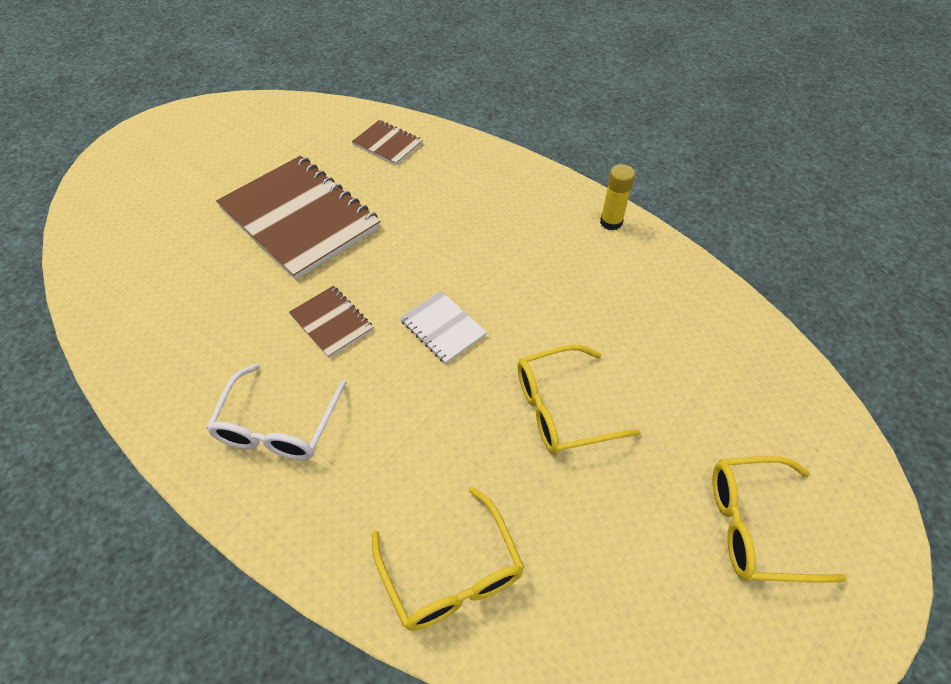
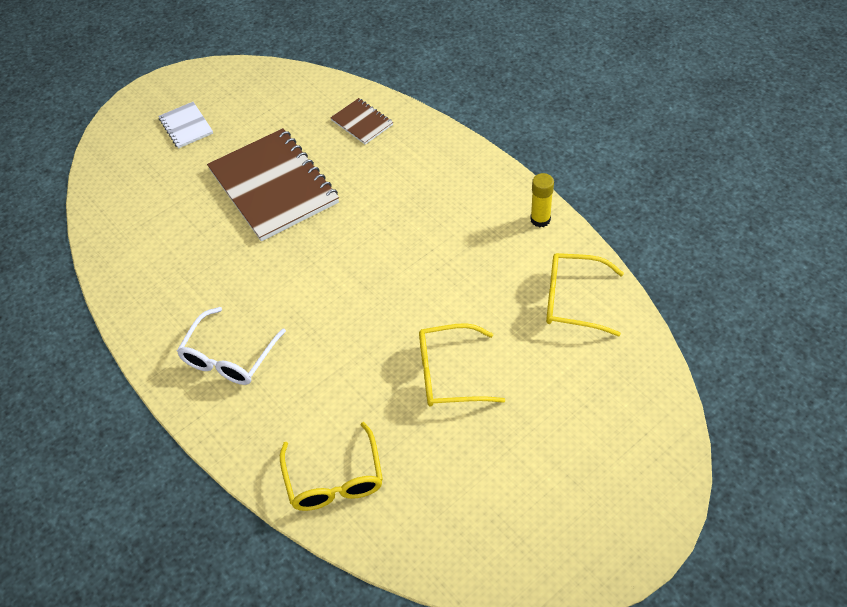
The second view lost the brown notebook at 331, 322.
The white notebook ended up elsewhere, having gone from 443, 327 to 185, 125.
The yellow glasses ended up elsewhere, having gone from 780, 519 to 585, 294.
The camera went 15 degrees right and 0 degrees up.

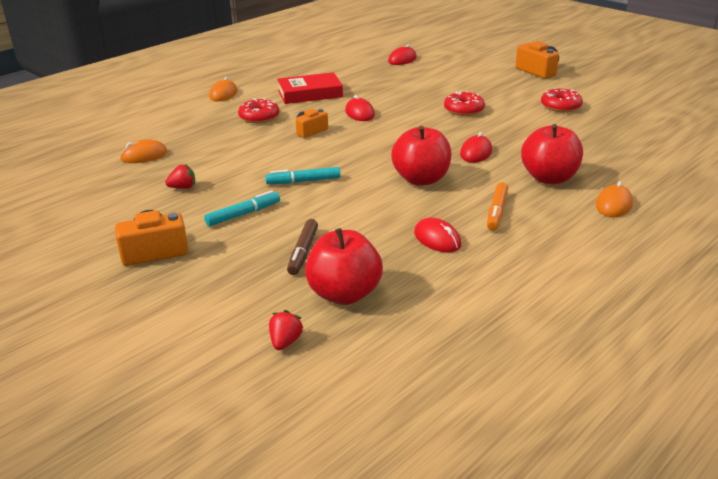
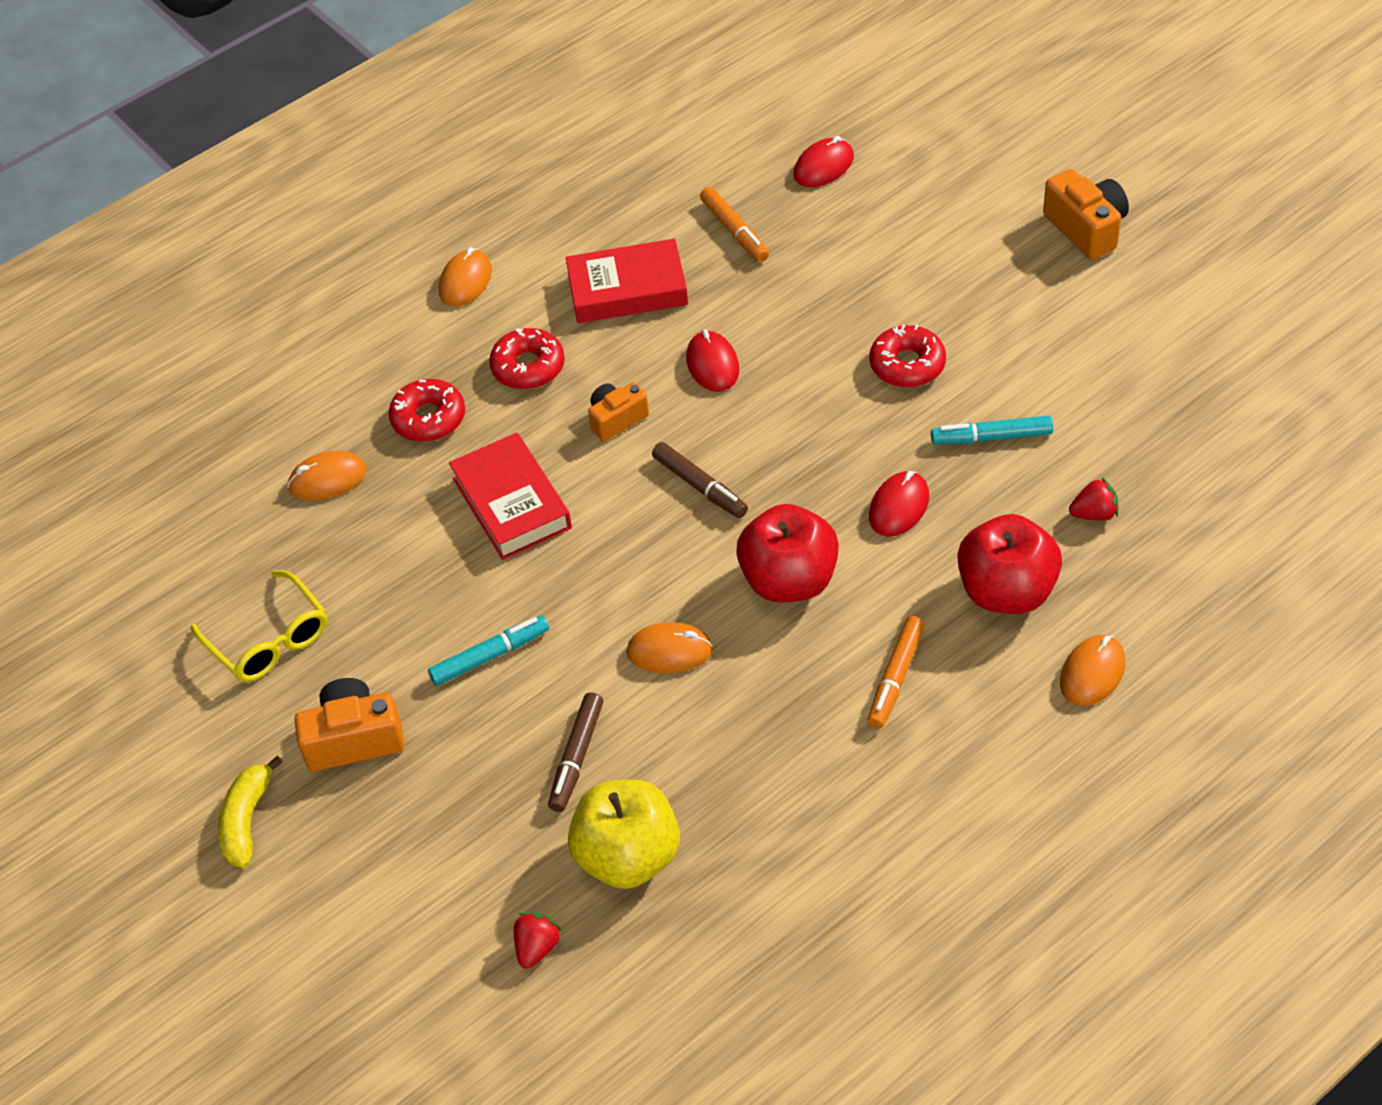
The red strawberry ended up elsewhere, having gone from 180, 176 to 1093, 499.
The turquoise marker ended up elsewhere, having gone from 303, 175 to 992, 430.
What was the red apple at 344, 266 turned into the yellow apple at 624, 834.
The second view lost the red mouse at 437, 235.
The red donut ended up elsewhere, having gone from 562, 100 to 427, 410.
The second view gained the yellow glasses at 259, 626.
The second view gained the yellow banana at 250, 811.
The second view gained the red book at 510, 496.
The second view gained the orange mouse at 669, 648.
The second view gained the brown marker at 700, 480.
The second view gained the orange marker at 734, 224.
The camera went 10 degrees right and 20 degrees up.

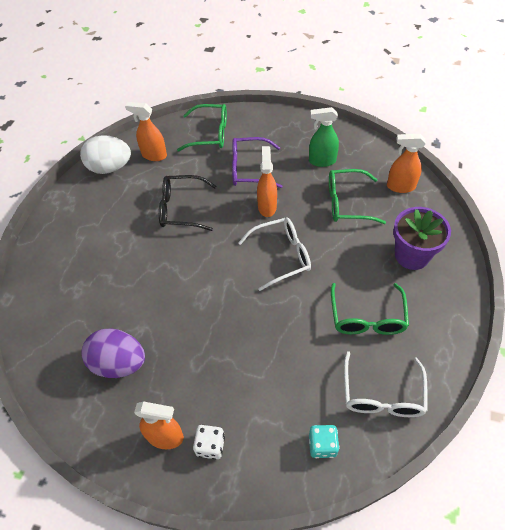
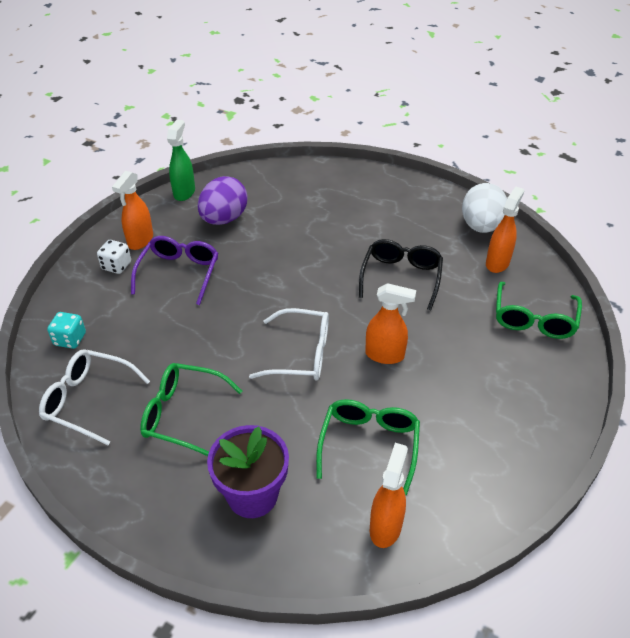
The purple glasses ended up elsewhere, having gone from 257, 162 to 174, 270.
The white glasses at 274, 254 ended up facing another way, 75 degrees counterclockwise from before.
The green spray bottle ended up elsewhere, having gone from 324, 137 to 181, 160.
The camera went 100 degrees right and 10 degrees down.

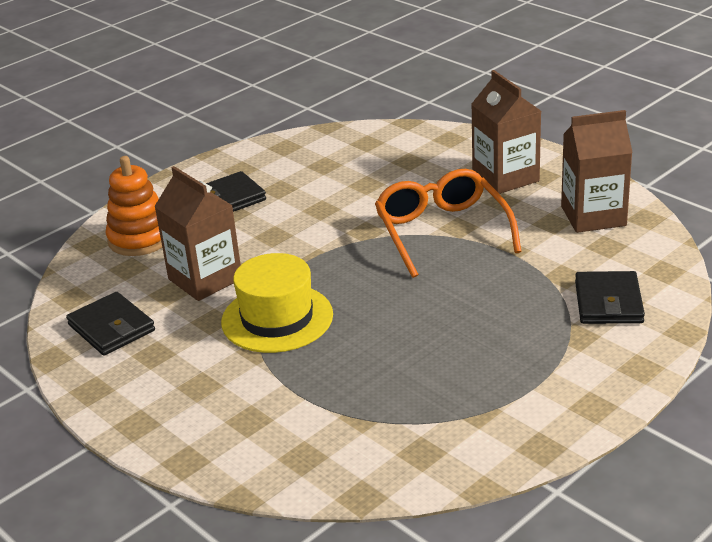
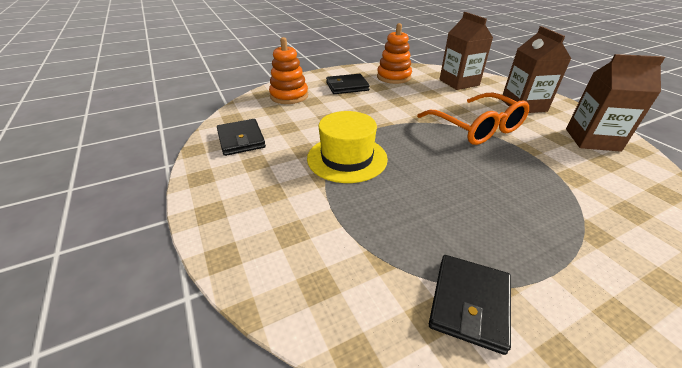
The brown carton ended up elsewhere, having gone from 197, 233 to 466, 51.
The orange glasses at 448, 223 ended up facing another way, 150 degrees clockwise from before.
The black wallet ended up elsewhere, having gone from 610, 297 to 470, 305.
The second view gained the orange stacking toy at 394, 53.
The camera went 15 degrees right and 5 degrees up.

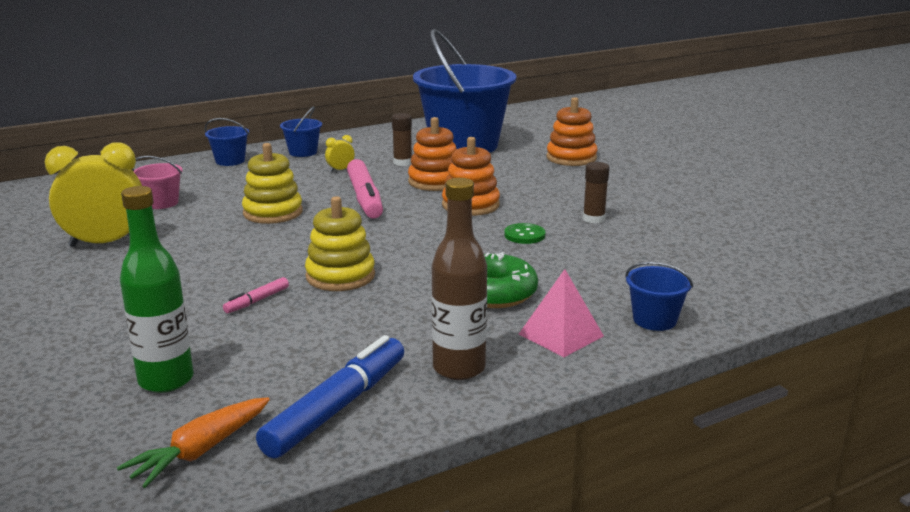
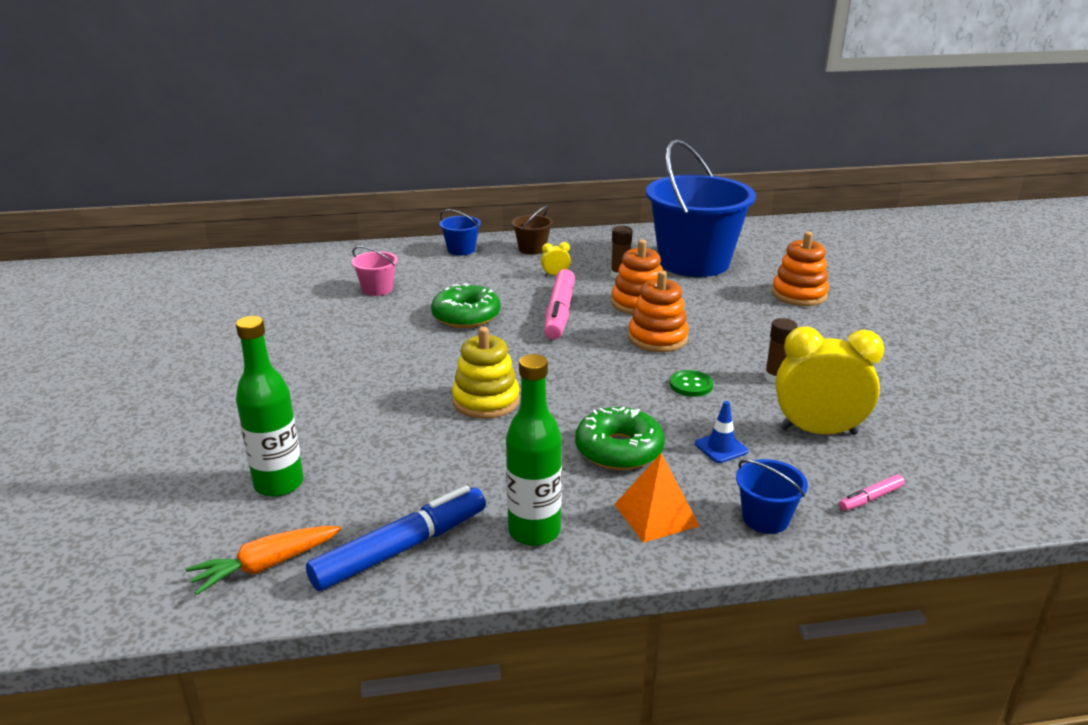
The yellow clock ended up elsewhere, having gone from 93, 194 to 829, 380.
The pink marker ended up elsewhere, having gone from 256, 295 to 872, 493.
Where the yellow stacking toy stood at 272, 183, the green donut came to stand at 466, 305.
What was the blue bucket at 301, 131 turned into the brown bucket at 532, 230.
What was the brown bottle at 459, 279 turned into the green bottle at 534, 450.
What was the pink pyramid at 561, 313 turned into the orange pyramid at 656, 498.
The second view gained the blue traffic cone at 722, 432.
The camera went 20 degrees right and 5 degrees up.

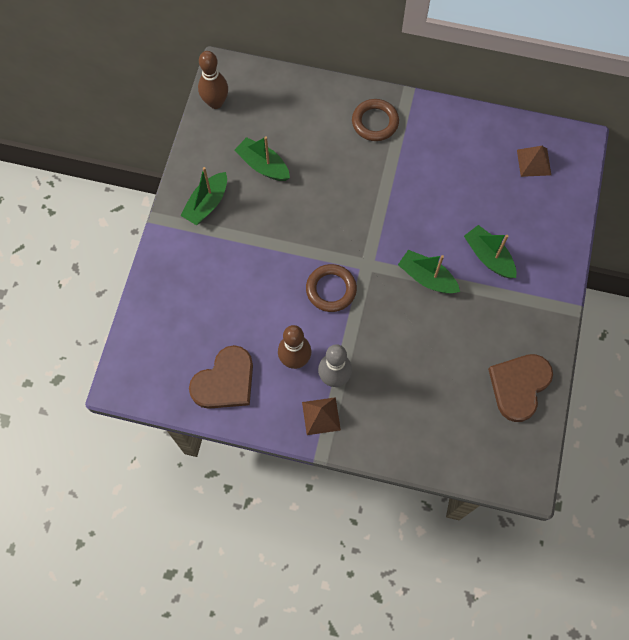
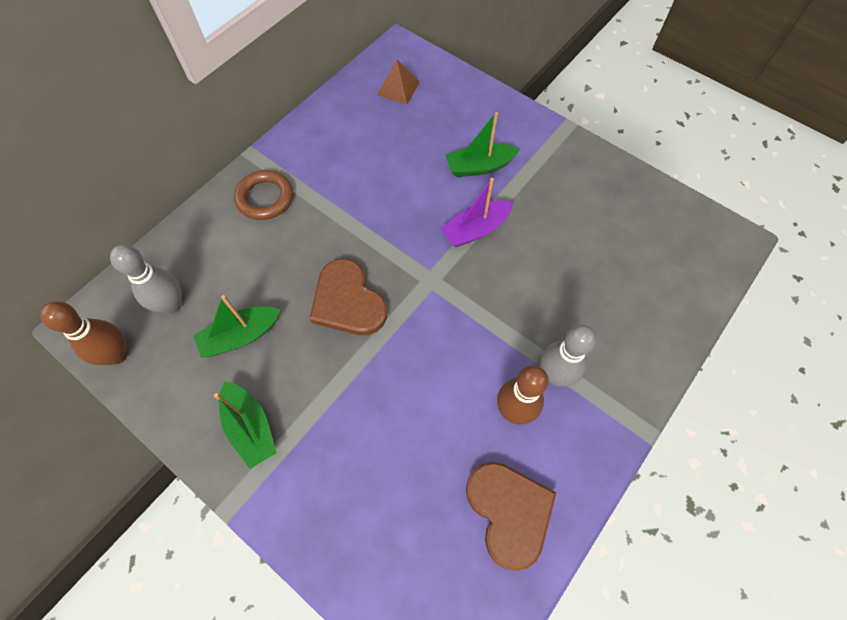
The second view lost the brown pyramid at 321, 416.
The second view lost the brown ring at 331, 288.
What was the green boat at 429, 272 turned into the purple boat at 477, 212.
The brown heart ended up elsewhere, having gone from 520, 388 to 348, 297.
The second view gained the grey bowling pin at 146, 279.
The camera went 65 degrees left and 5 degrees down.

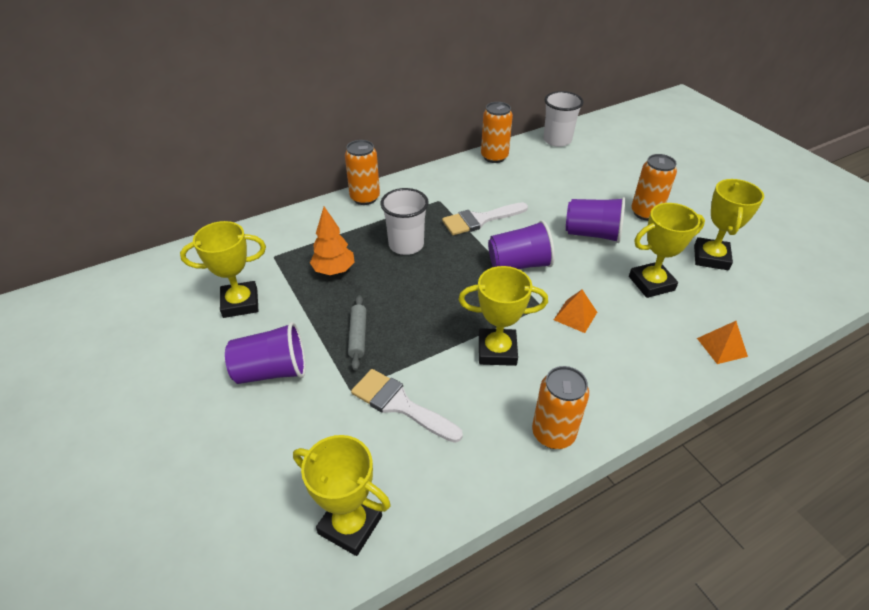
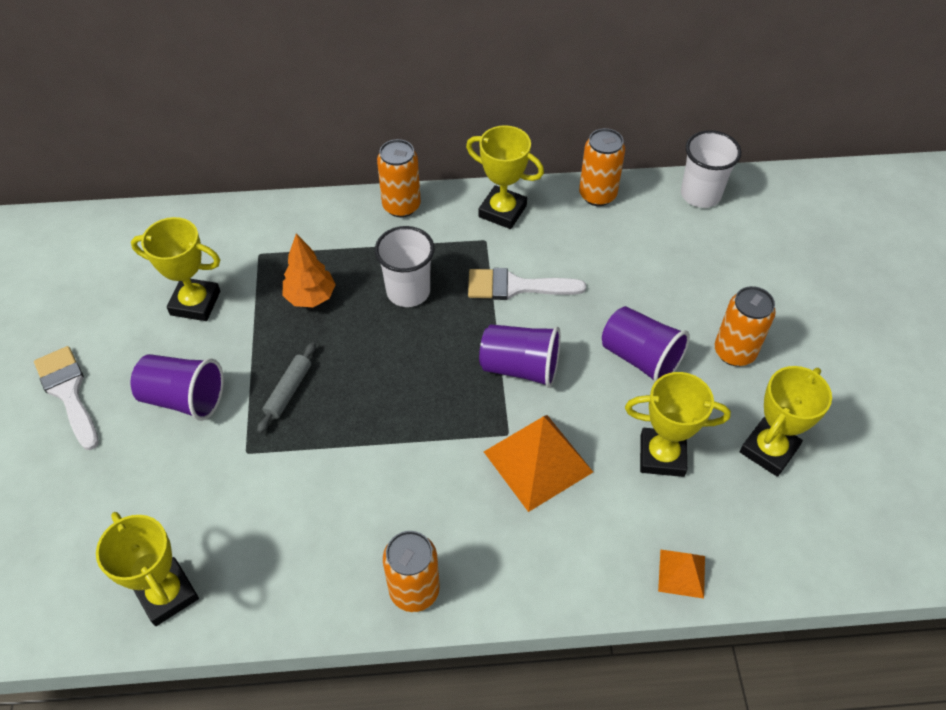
The white brush ended up elsewhere, having gone from 407, 406 to 66, 398.
The yellow trophy ended up elsewhere, having gone from 503, 316 to 505, 177.
The size of the orange pyramid at 575, 311 changed by a factor of 1.89.
The camera went 25 degrees right and 10 degrees up.

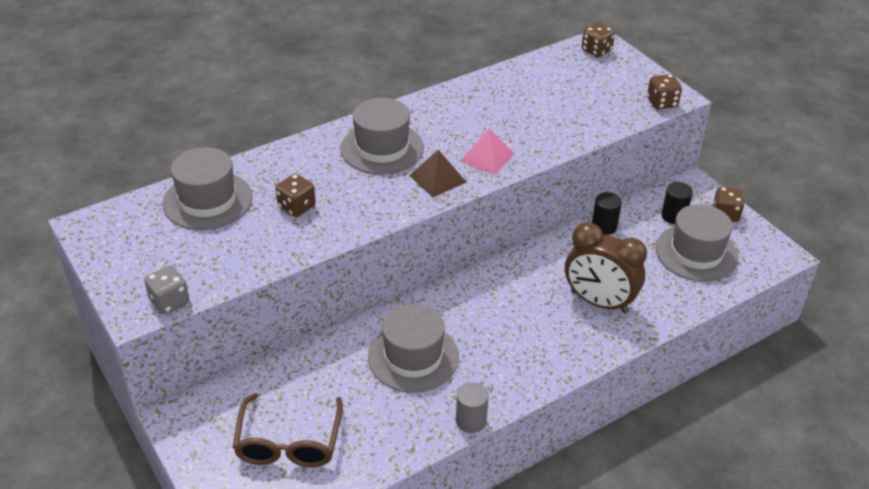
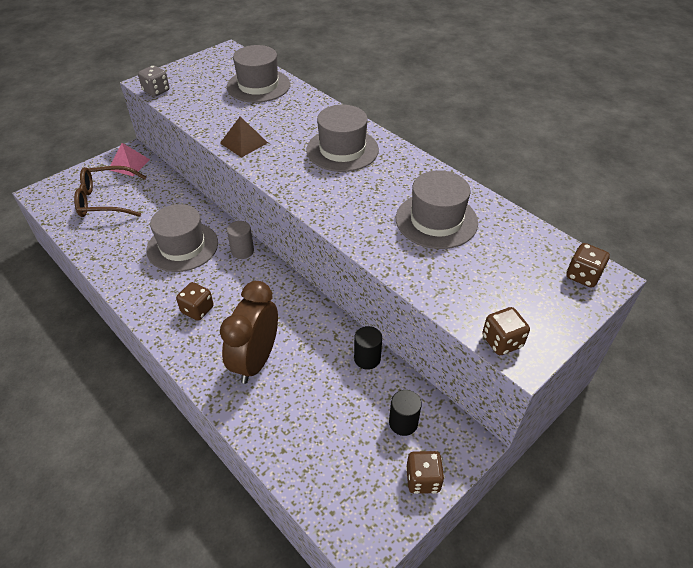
The brown dice ended up elsewhere, having gone from 295, 195 to 195, 301.
The brown pyramid ended up elsewhere, having gone from 437, 173 to 244, 137.
The grey cylinder ended up elsewhere, having gone from 472, 407 to 240, 240.
The pink pyramid ended up elsewhere, having gone from 487, 152 to 130, 159.
The grey hat ended up elsewhere, having gone from 696, 243 to 437, 209.
The camera went 80 degrees right and 5 degrees up.

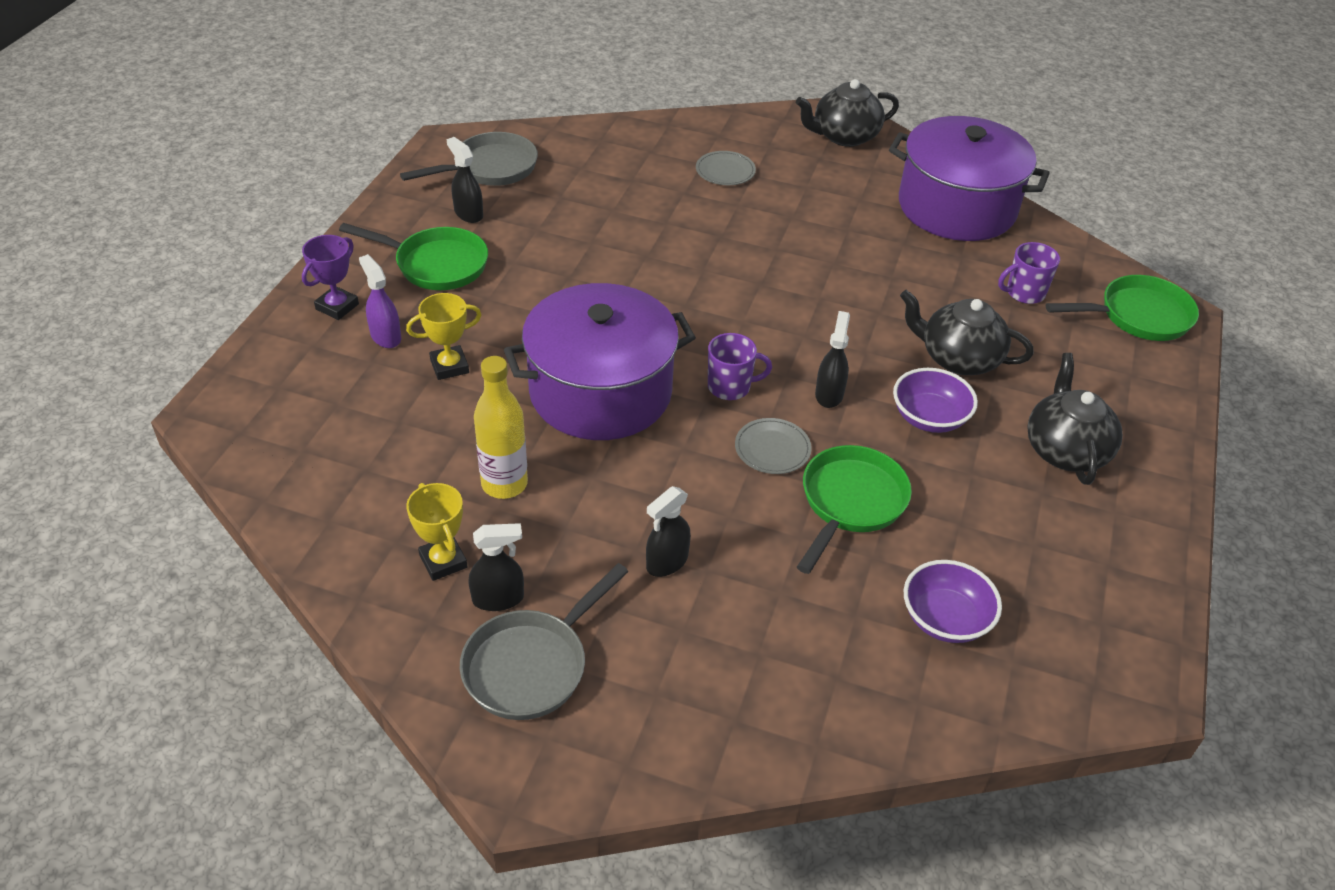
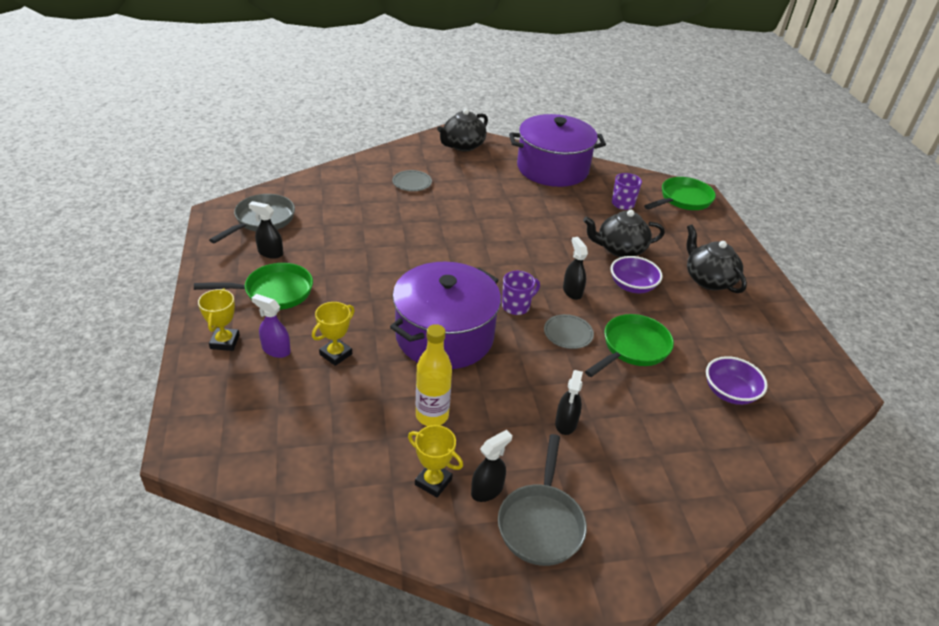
What was the purple trophy at 330, 277 turned into the yellow trophy at 219, 319.
The green pan at 854, 509 ended up facing another way, 45 degrees clockwise from before.
The camera went 30 degrees left and 5 degrees down.

